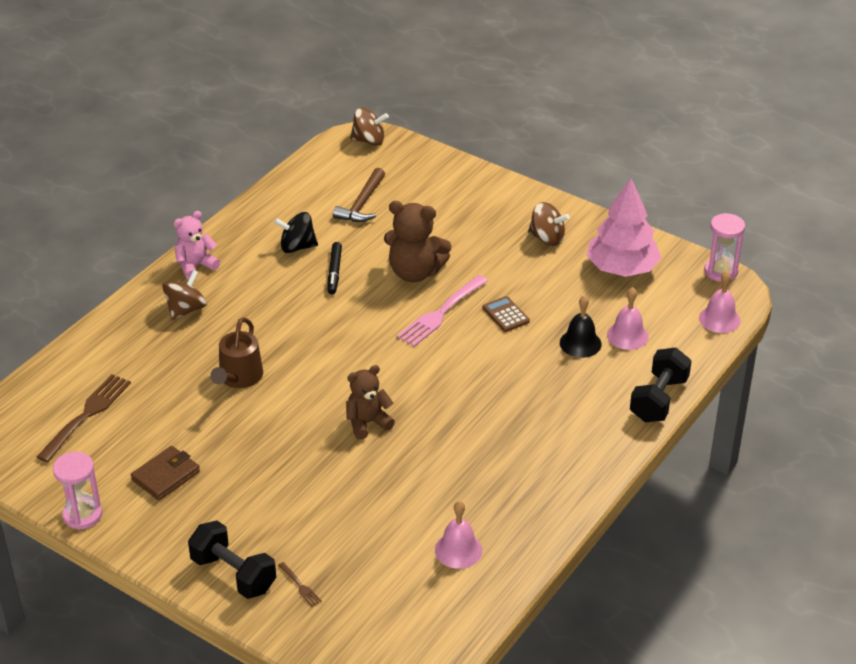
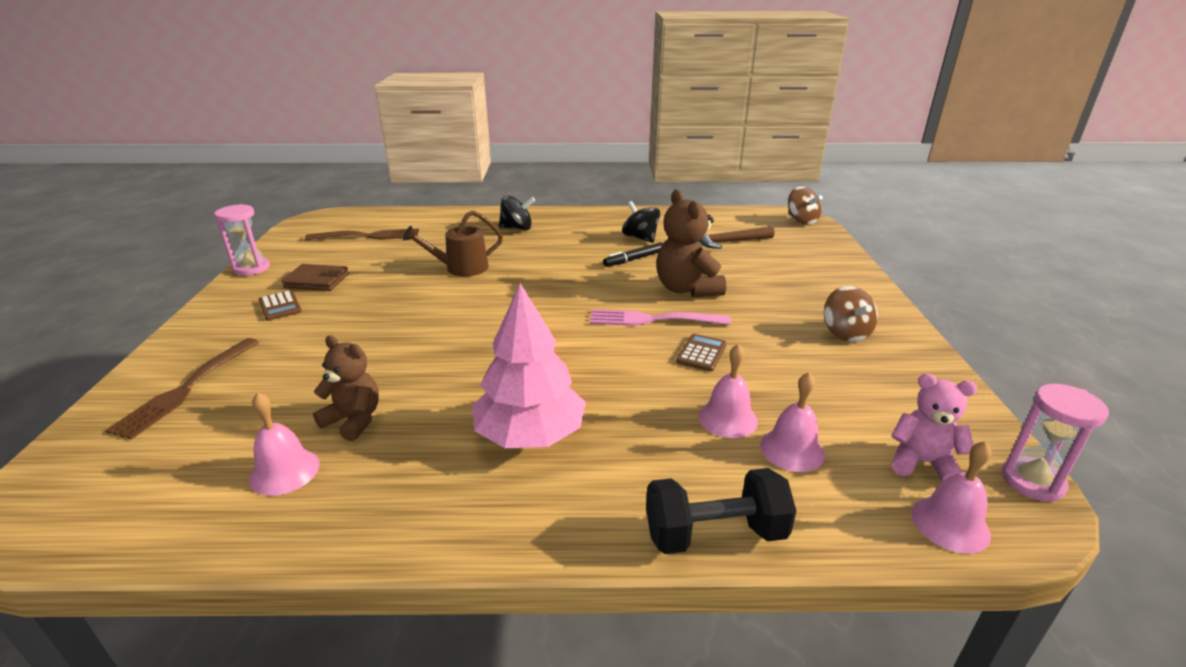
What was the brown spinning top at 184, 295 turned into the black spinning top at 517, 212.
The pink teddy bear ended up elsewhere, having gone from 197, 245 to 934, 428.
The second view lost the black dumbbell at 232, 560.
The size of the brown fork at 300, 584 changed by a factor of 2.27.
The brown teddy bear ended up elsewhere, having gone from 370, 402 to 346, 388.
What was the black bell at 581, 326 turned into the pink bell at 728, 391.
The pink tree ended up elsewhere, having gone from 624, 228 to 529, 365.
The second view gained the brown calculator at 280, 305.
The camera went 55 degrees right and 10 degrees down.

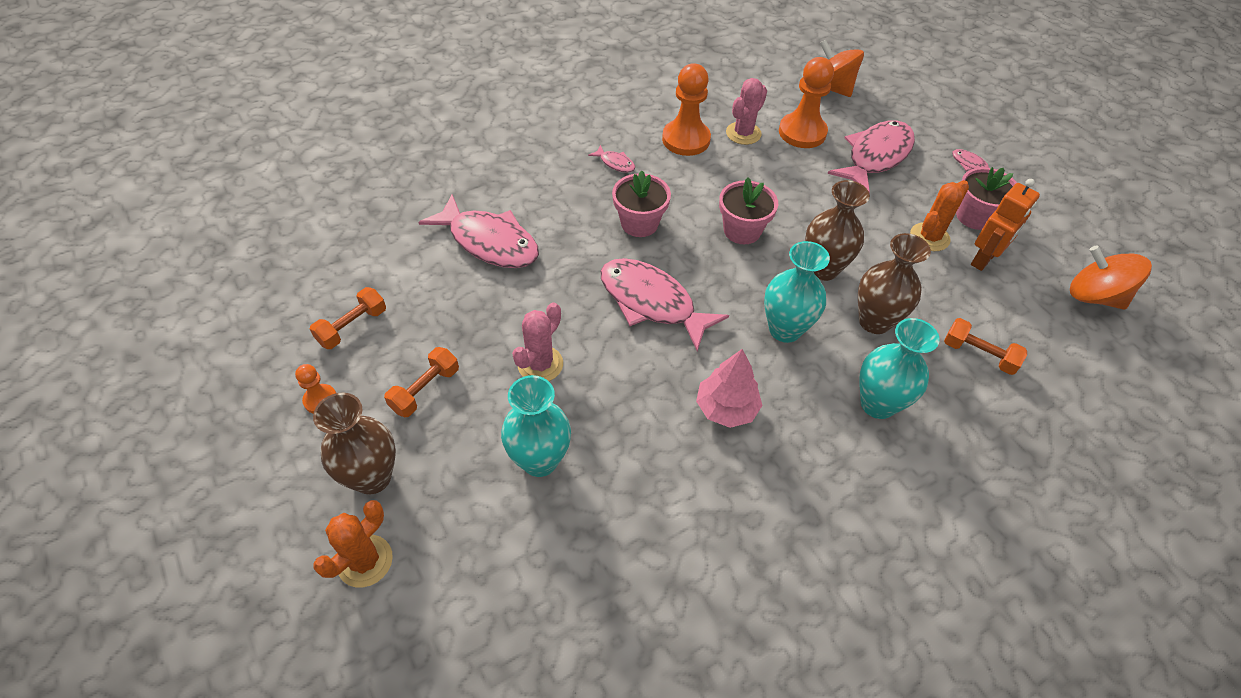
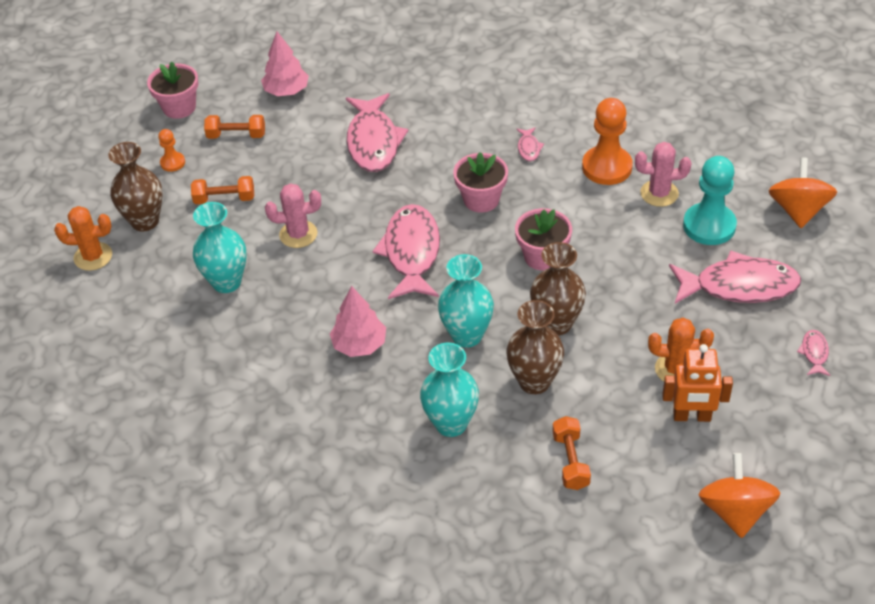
What was the orange pawn at 806, 102 turned into the turquoise pawn at 710, 200.
The pink flower pot ended up elsewhere, having gone from 986, 198 to 173, 90.
The second view gained the pink tree at 285, 64.
The camera went 55 degrees right and 5 degrees down.

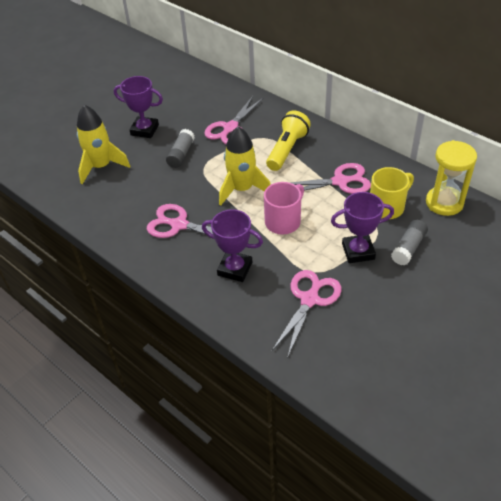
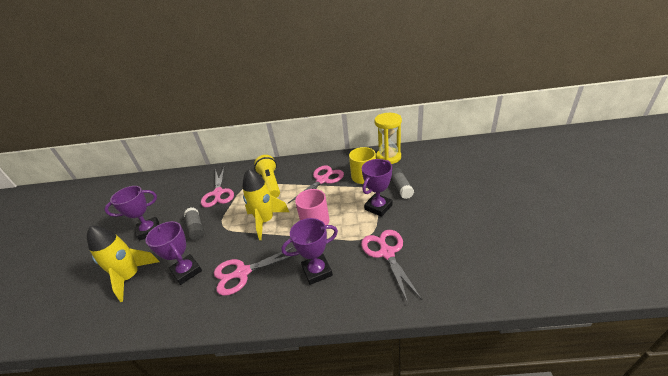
The second view gained the purple trophy at 173, 253.
The camera went 40 degrees left and 10 degrees down.

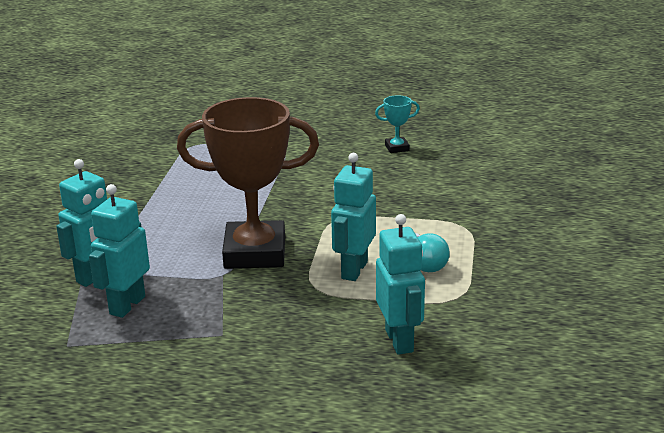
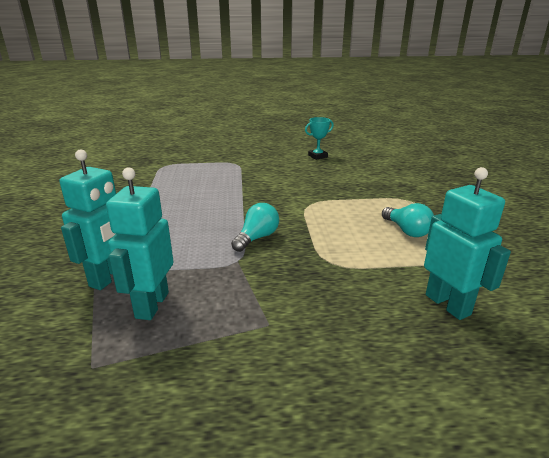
Where the brown trophy stood at 248, 183, the turquoise light bulb came to stand at 255, 227.
The second view lost the turquoise robot at 353, 217.
The camera went 15 degrees left and 0 degrees up.

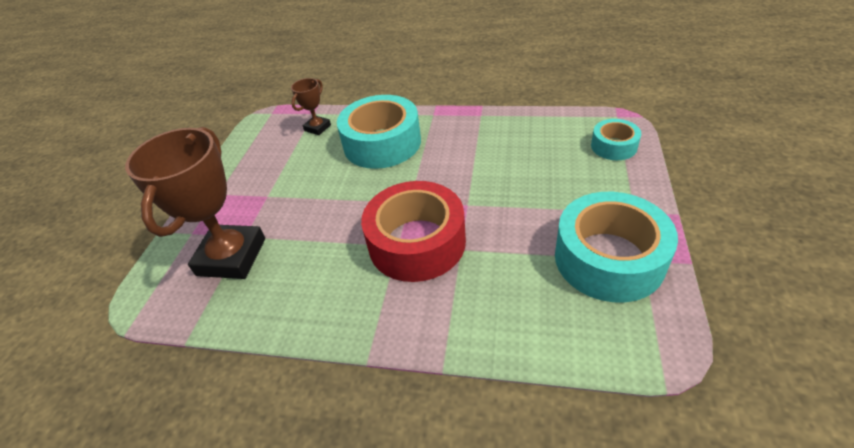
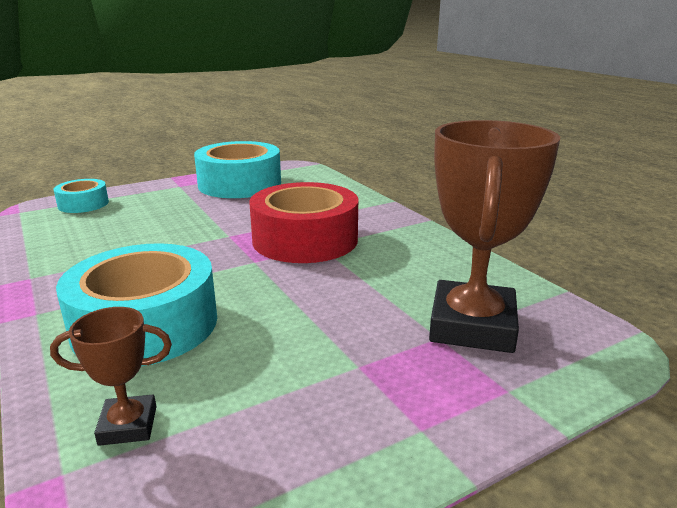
The brown trophy at 195, 203 ended up facing another way, 45 degrees counterclockwise from before.
The camera went 135 degrees left and 20 degrees down.

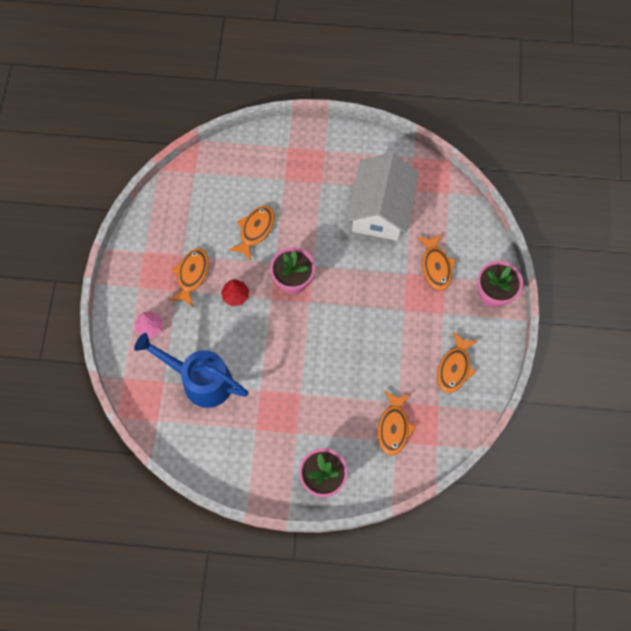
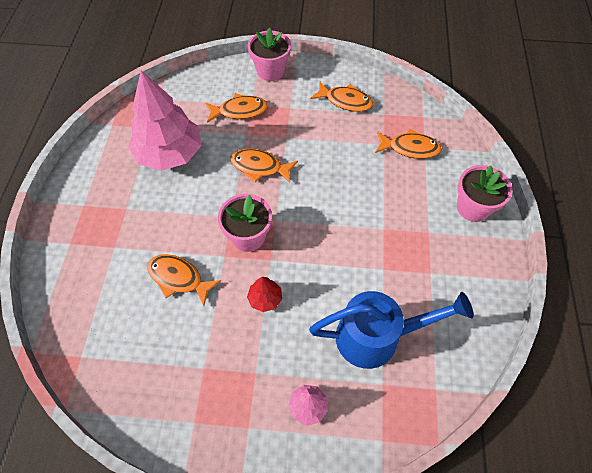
The blue watering can at 191, 370 ended up facing another way, 120 degrees counterclockwise from before.
The orange fish ended up elsewhere, having gone from 189, 277 to 264, 166.
Where the white house stood at 382, 196, the pink tree came to stand at 164, 121.
The camera went 90 degrees left and 10 degrees down.

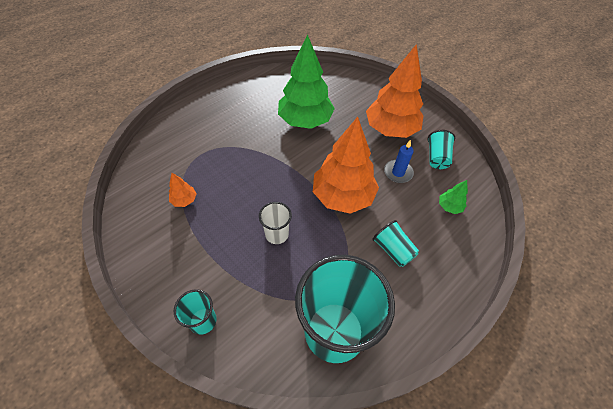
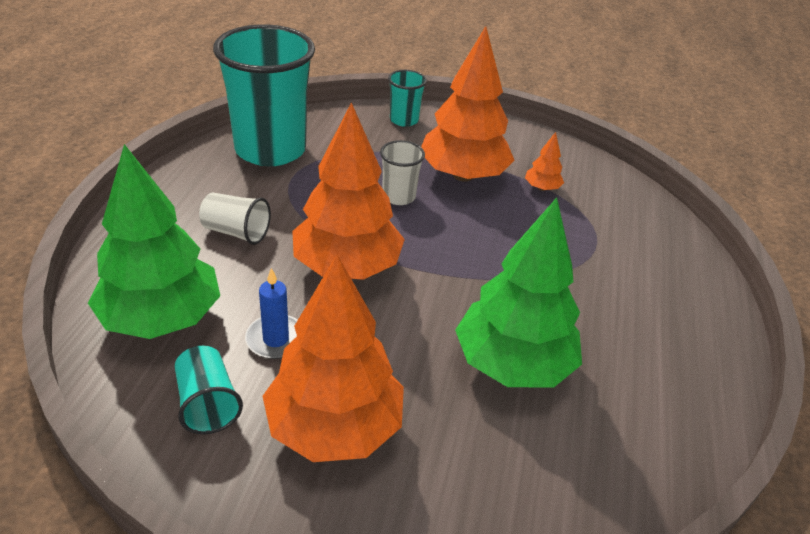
What was the turquoise cup at 395, 243 turned into the white cup at 235, 218.
The size of the green tree at 453, 197 changed by a factor of 2.40.
The second view gained the orange tree at 467, 104.
The camera went 145 degrees right and 15 degrees down.

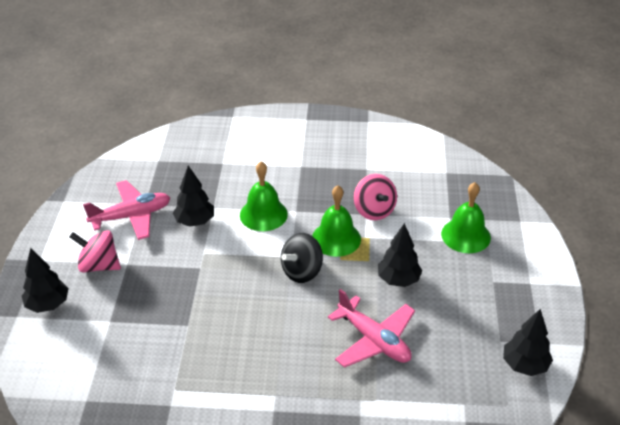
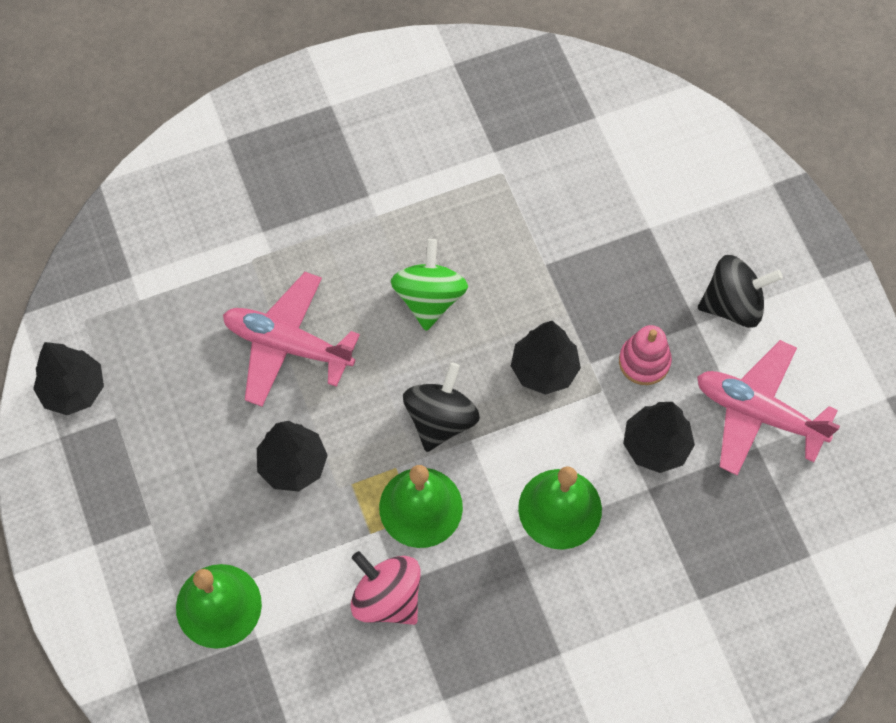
The black tree ended up elsewhere, having gone from 45, 280 to 546, 358.
What was the pink spinning top at 95, 251 turned into the black spinning top at 740, 291.
The pink plane at 126, 210 ended up facing another way, 75 degrees clockwise from before.
The second view gained the green spinning top at 429, 285.
The second view gained the pink stacking toy at 645, 355.
The camera went 155 degrees right and 25 degrees up.

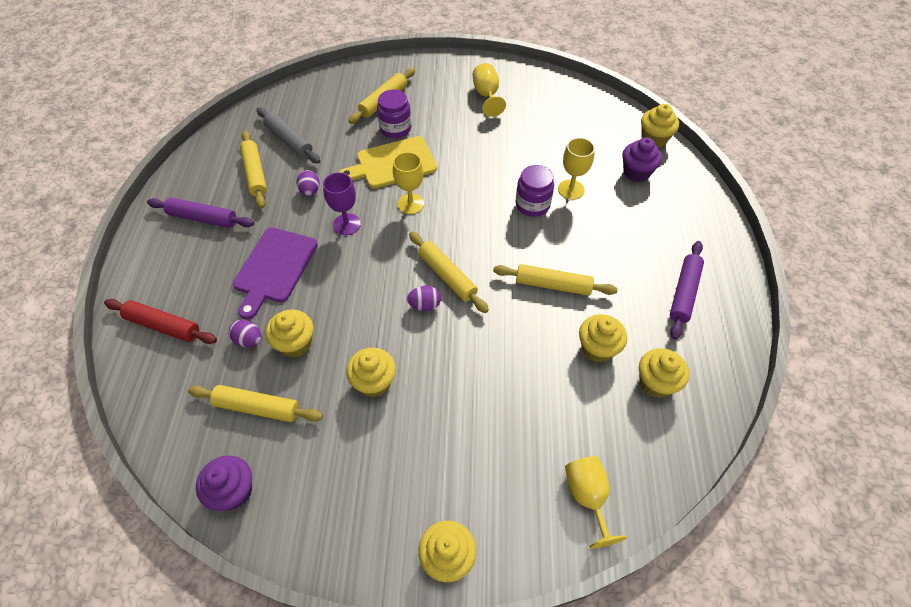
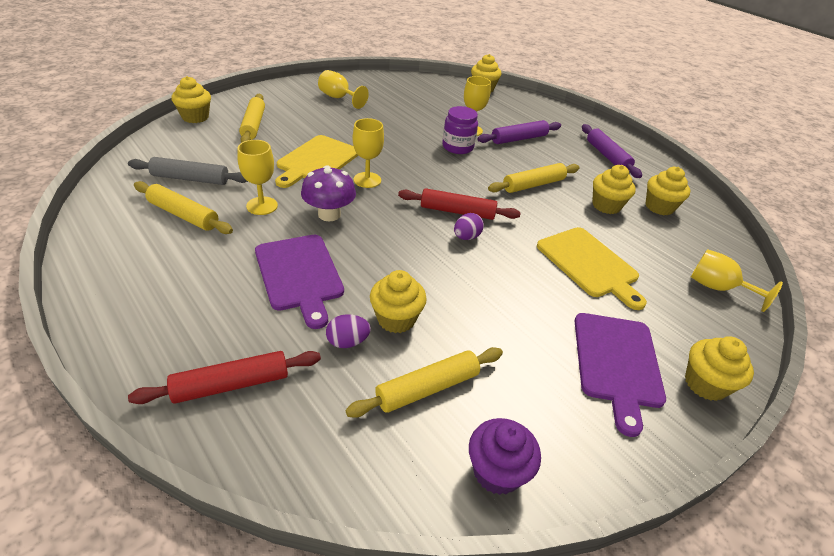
The purple rolling pin ended up elsewhere, having gone from 200, 212 to 519, 132.
Where the purple egg stood at 308, 183, the yellow goblet came to stand at 257, 177.
Where the purple goblet stood at 342, 203, the purple mushroom came to stand at 328, 193.
The yellow cupcake ended up elsewhere, having gone from 371, 372 to 191, 99.
The second view lost the purple jar at 394, 114.
What was the yellow rolling pin at 449, 272 turned into the red rolling pin at 459, 204.
The second view lost the purple cupcake at 642, 159.
The second view gained the yellow cutting board at 592, 268.
The second view gained the purple cutting board at 620, 375.
The camera went 45 degrees left and 15 degrees down.

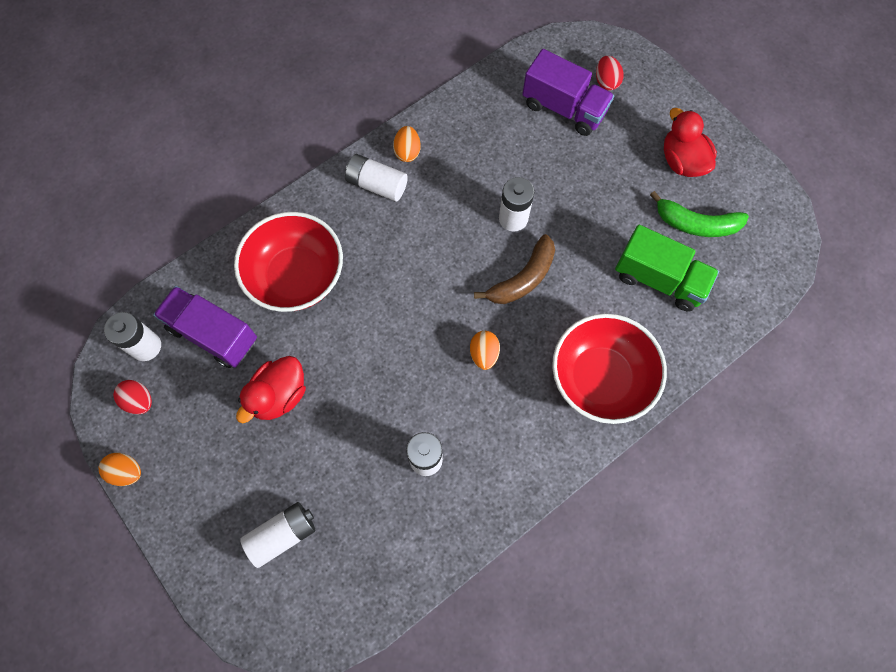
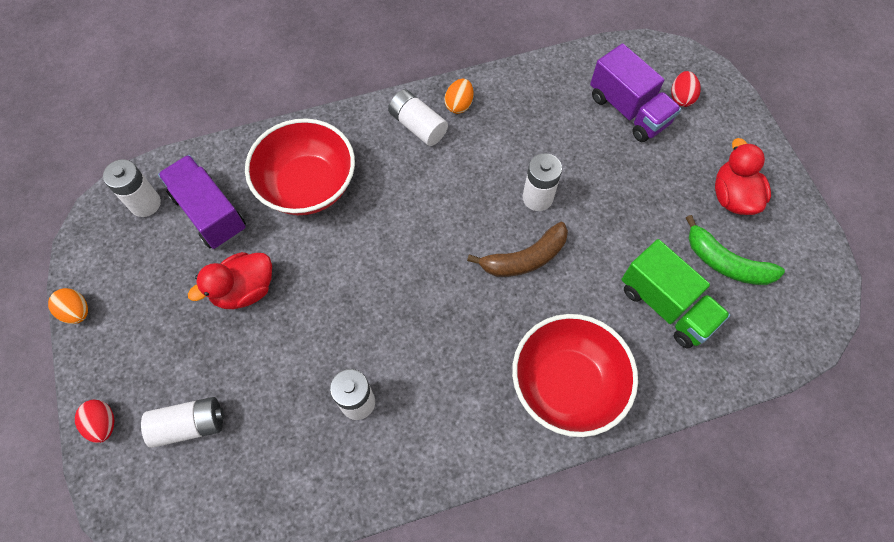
The red egg ended up elsewhere, having gone from 132, 397 to 94, 421.
The second view lost the orange egg at 485, 350.
The camera went 20 degrees right and 5 degrees down.

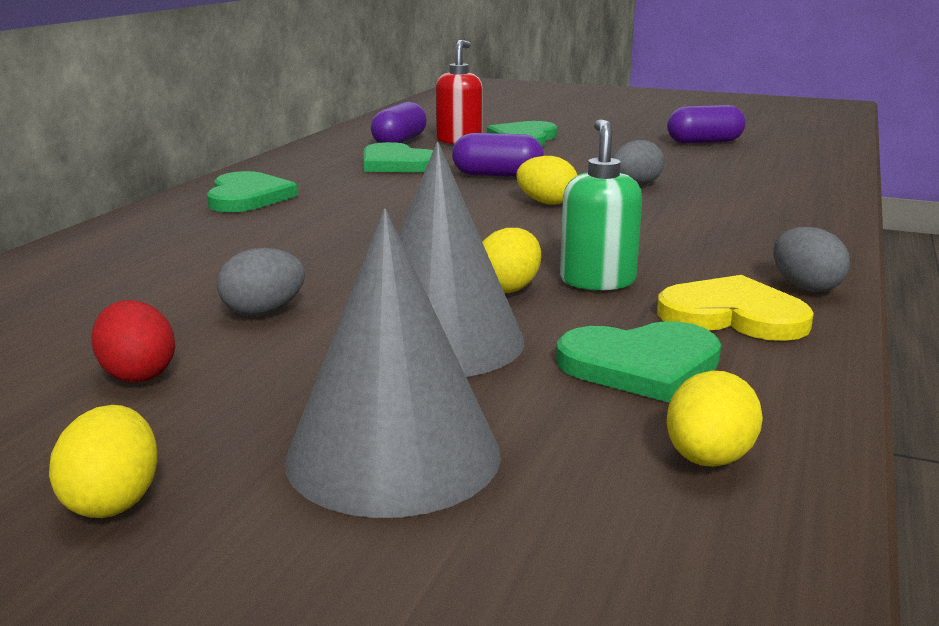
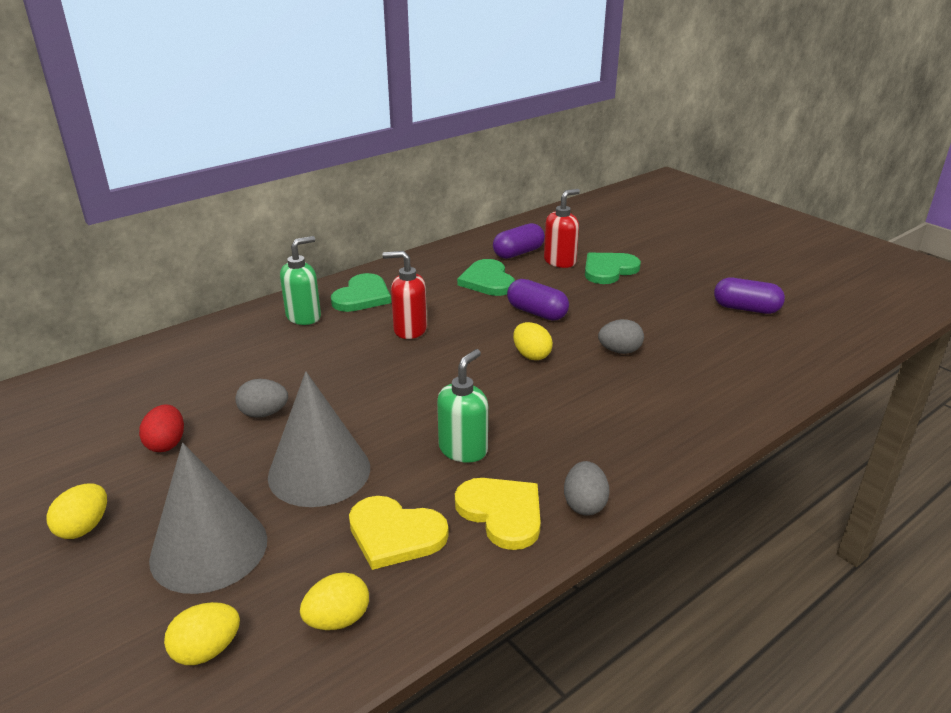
The yellow egg ended up elsewhere, having gone from 511, 260 to 202, 633.
What was the green heart at 638, 362 turned into the yellow heart at 399, 533.
The second view gained the green soap dispenser at 300, 280.
The second view gained the red soap dispenser at 404, 295.
The camera went 30 degrees right and 10 degrees up.

